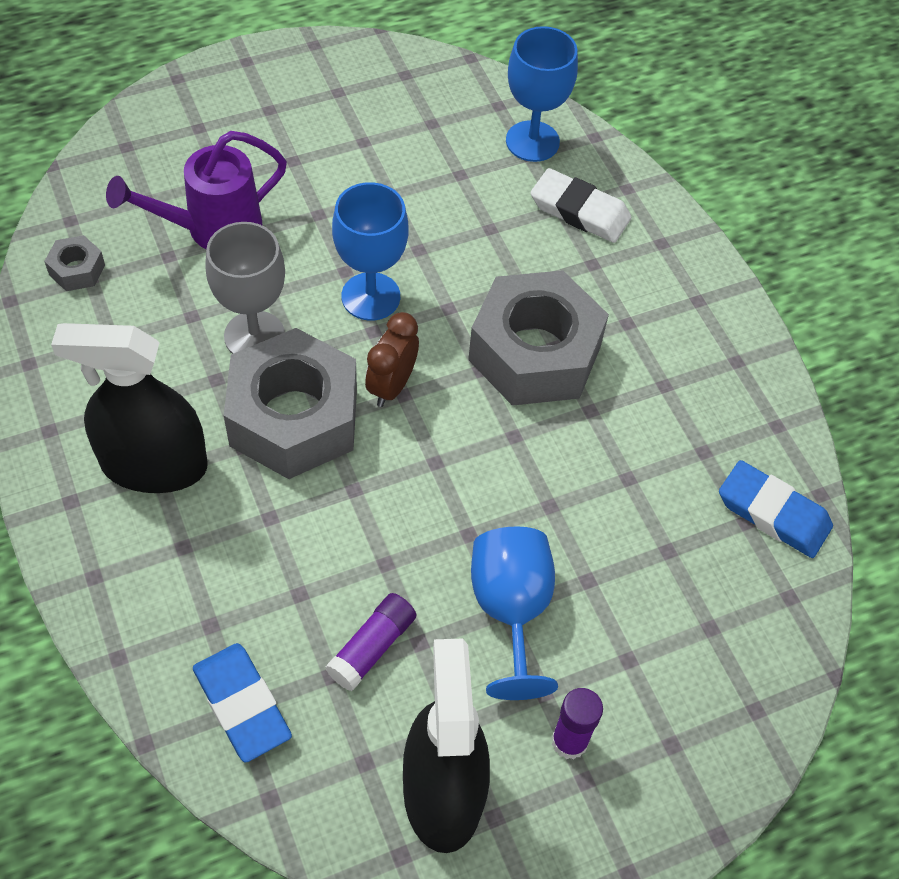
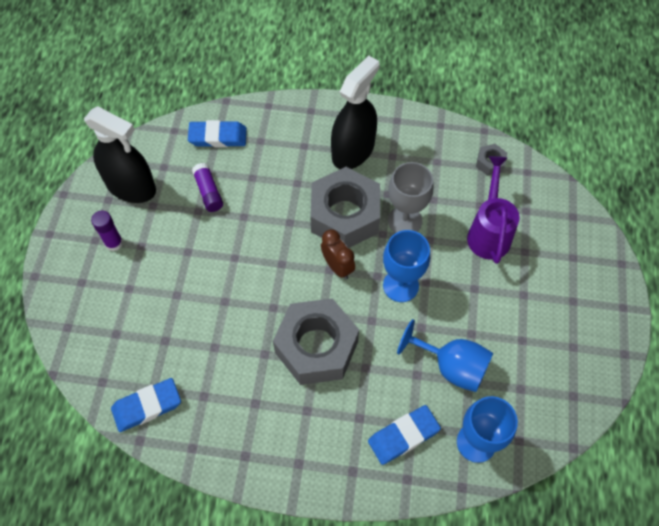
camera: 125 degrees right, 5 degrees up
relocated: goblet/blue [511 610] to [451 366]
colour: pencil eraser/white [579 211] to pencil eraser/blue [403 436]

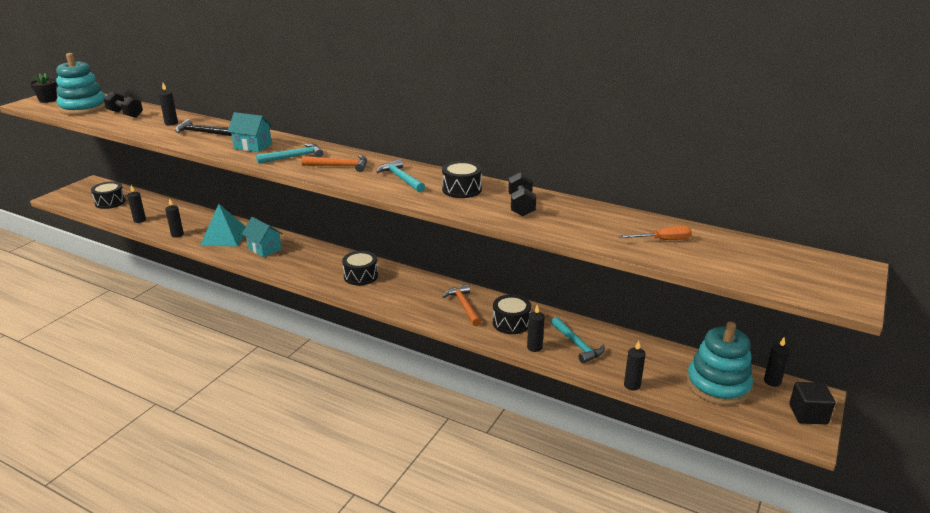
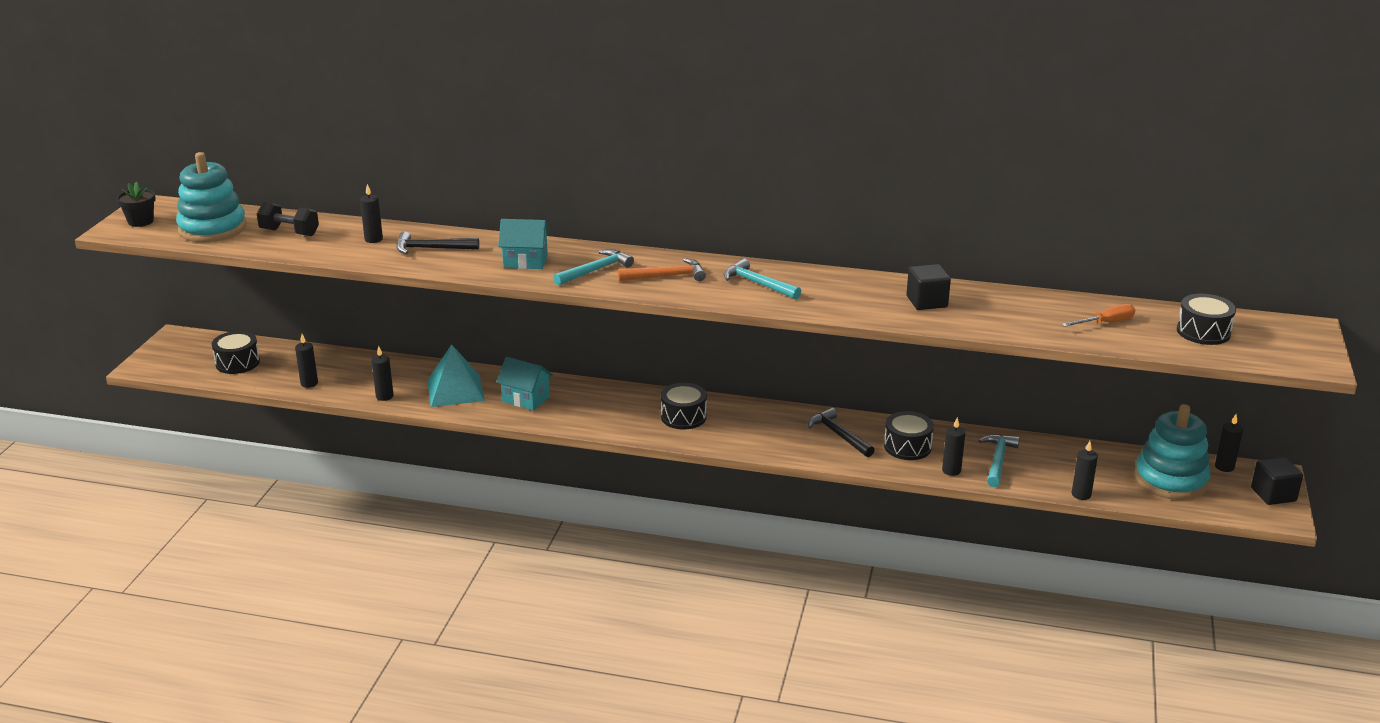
camera: 15 degrees left, 0 degrees up
relocated: drum/black [462 189] to [1203 332]
exchanged: free weight/black [521 206] to solid cube/black [926 302]
colour: hammer/bright orange [464 306] to hammer/black [838 435]
spun: hammer/teal [577 345] = [998 460] 120 degrees counterclockwise

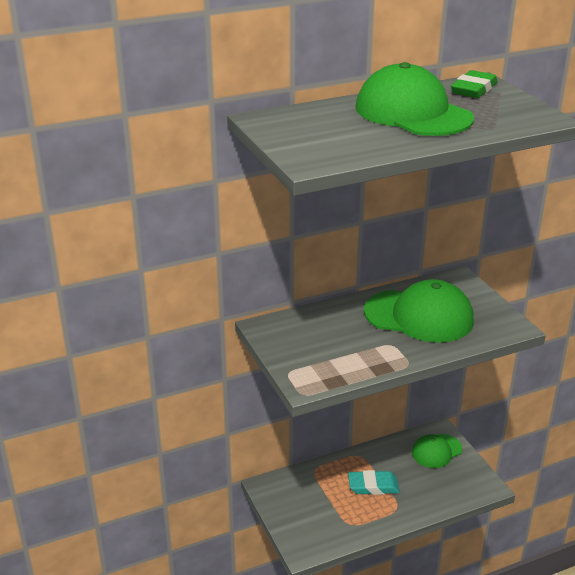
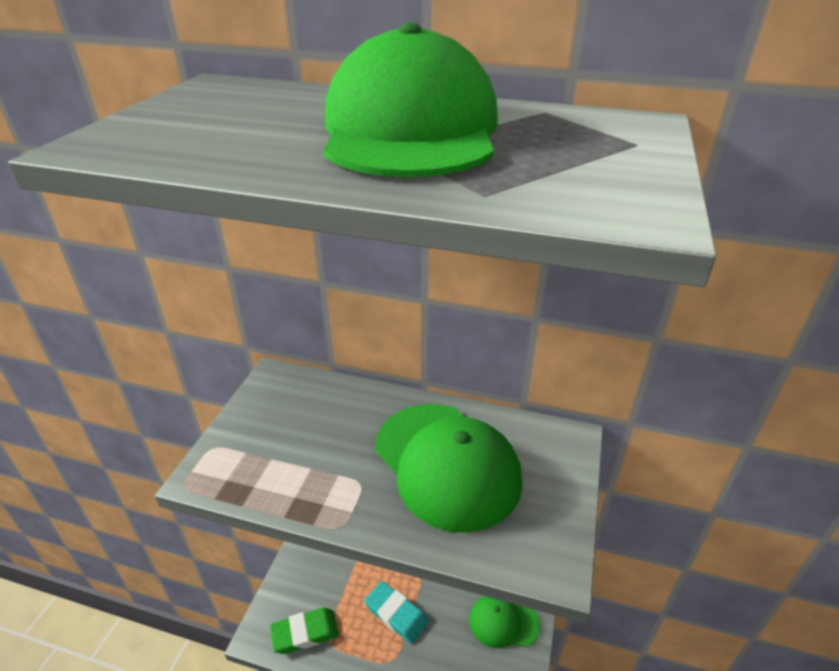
camera: 40 degrees right, 5 degrees up
relocated: pencil eraser/green [473 89] to [305 633]

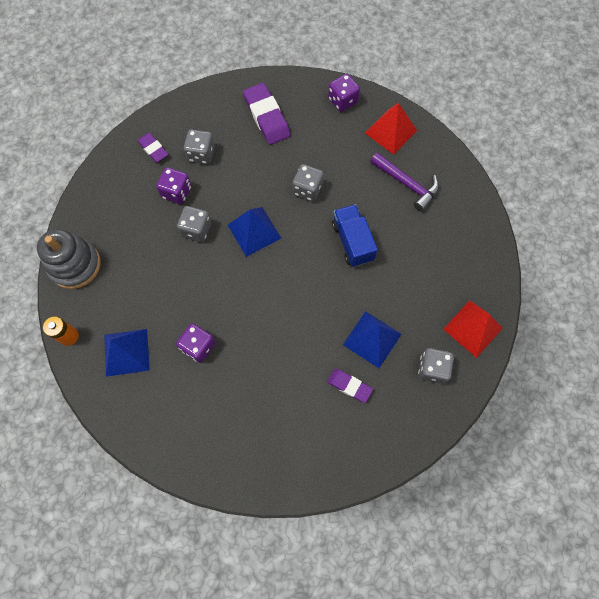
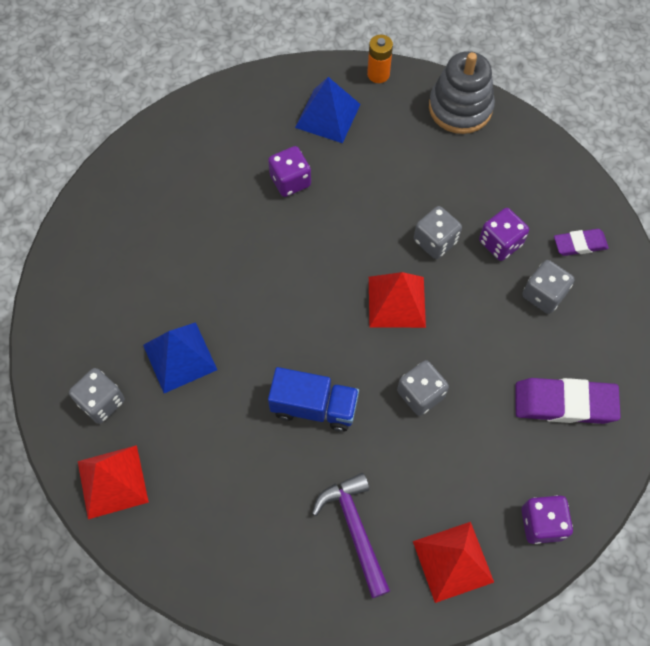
camera: 120 degrees right, 5 degrees down
missing: pencil eraser/royal purple [349 386]
colour: pyramid/blue [254 231] to pyramid/crimson [396 301]
spun: hammer/royal purple [407 184] = [355 529] 90 degrees clockwise

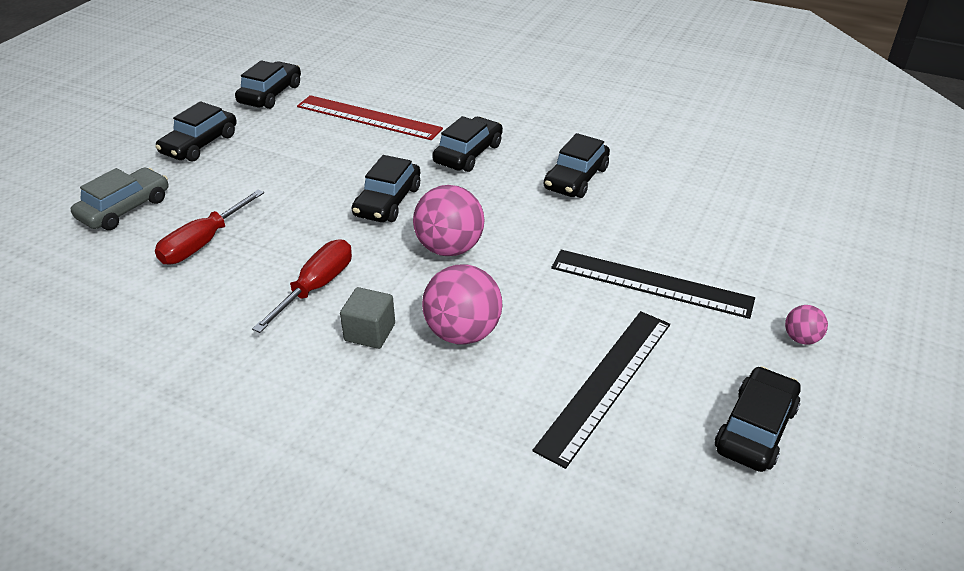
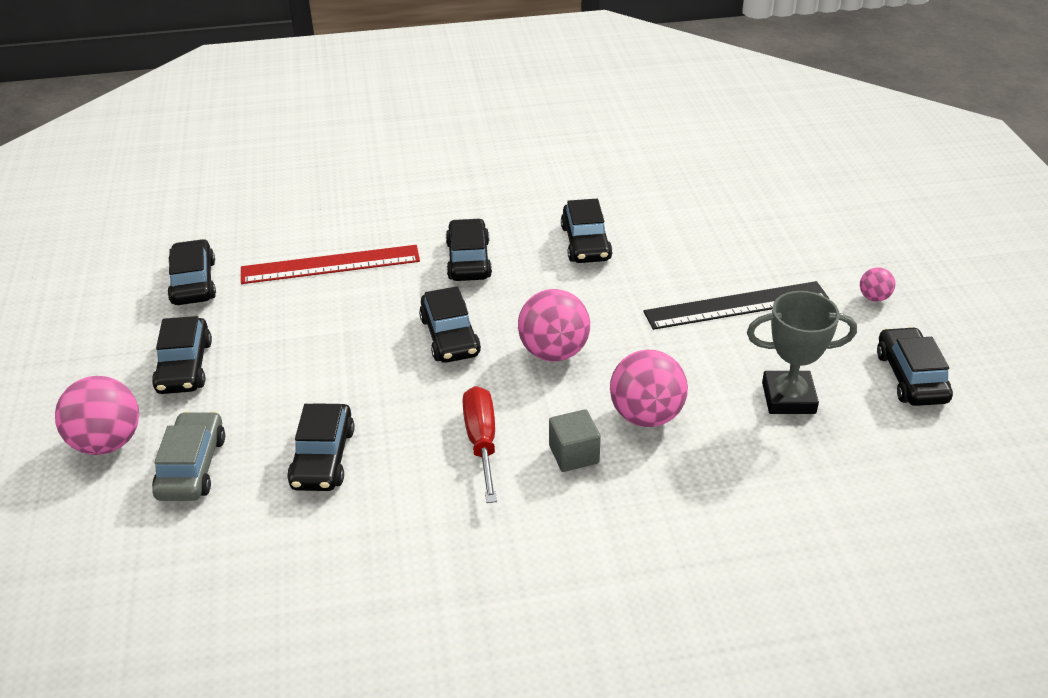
camera: 35 degrees left, 0 degrees up
appeared: play ball/pink [107 442]
exchanged: flat screwdriver/crimson [203 243] to toy car/black [323 458]; measuring stick/black [606 383] to award cup/grey [788 398]

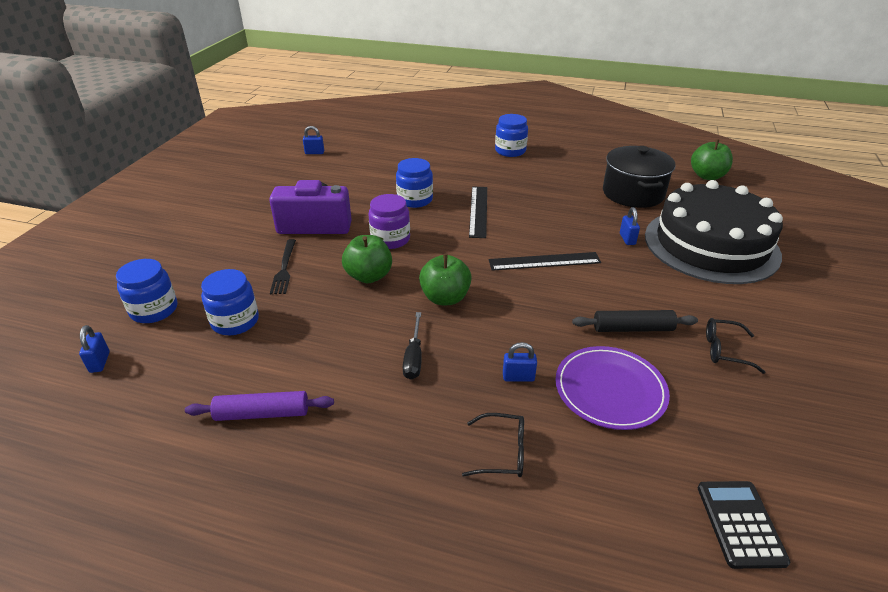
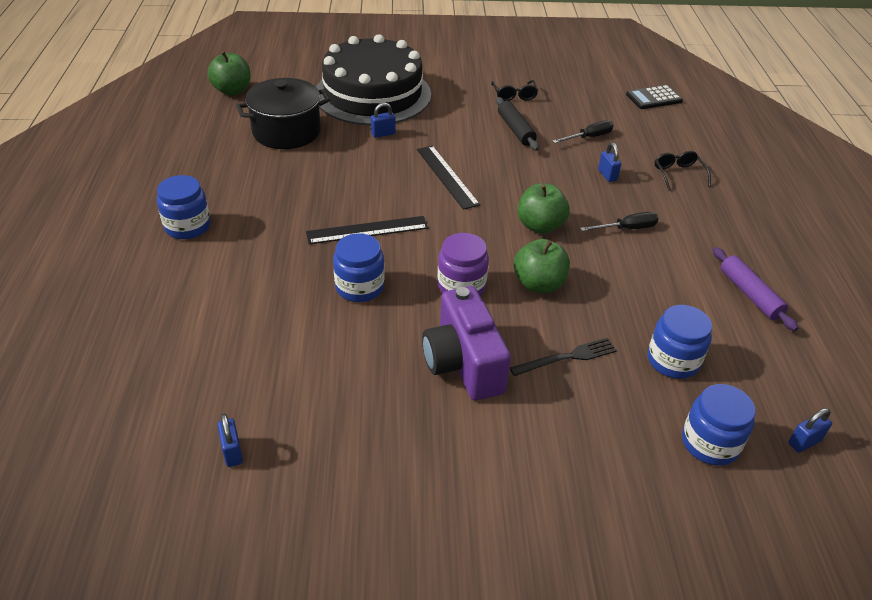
camera: 110 degrees left, 5 degrees up
exchanged: plate/royal purple [610 390] to flat screwdriver/black [589 137]

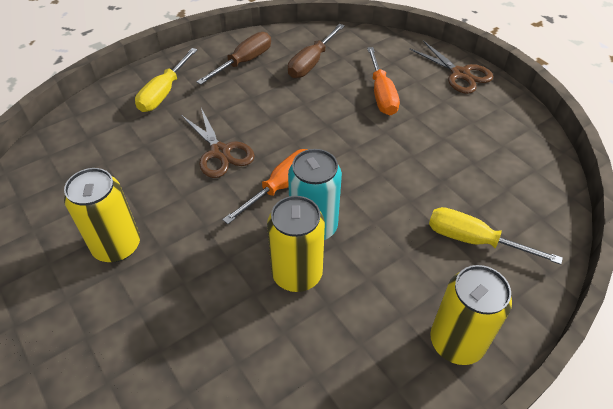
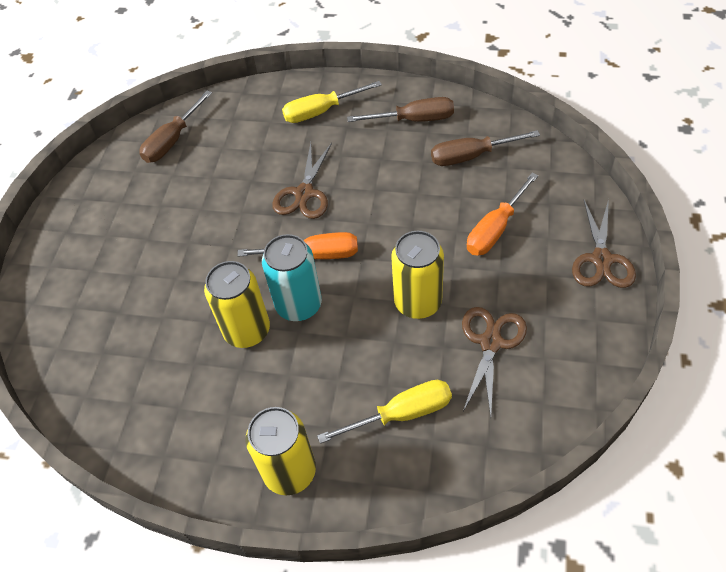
camera: 50 degrees right, 5 degrees up
appeared: flat screwdriver/russet [172 141]; scissors/russet [490 342]
relocated: soda can/golden [117 246] to [418 302]
spun: flat screwdriver/golden [473 240] = [402 414] 90 degrees clockwise

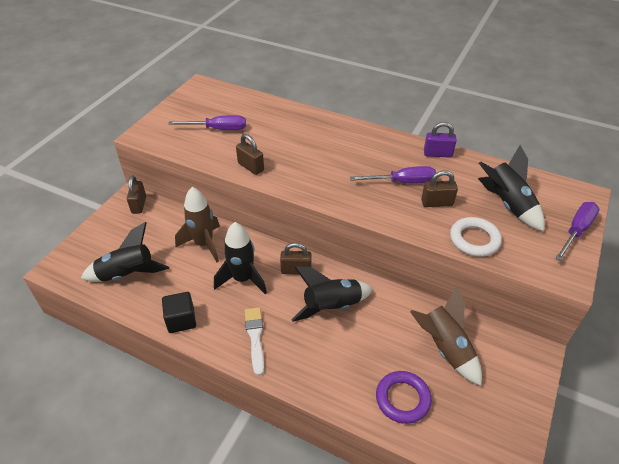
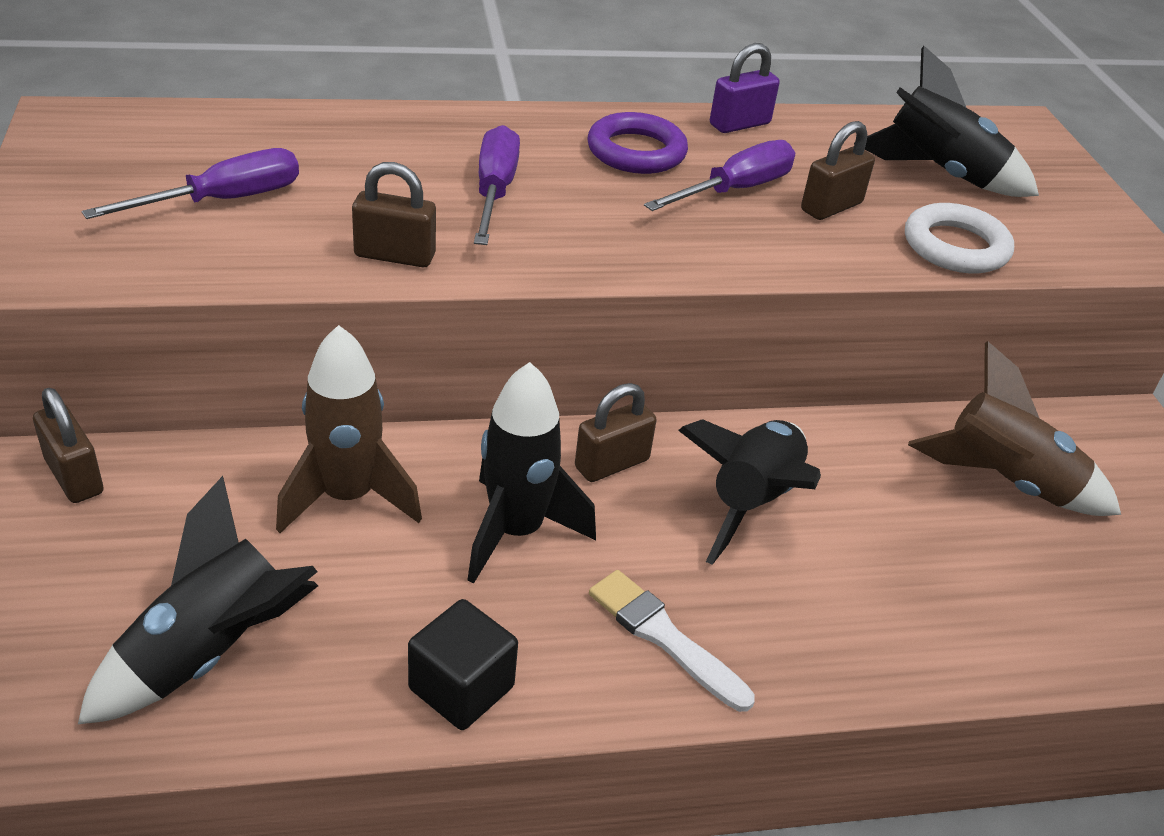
camera: 40 degrees left, 5 degrees down
relocated: hoop/royal purple [402 399] to [636 151]; flat screwdriver/royal purple [576 231] to [494 191]

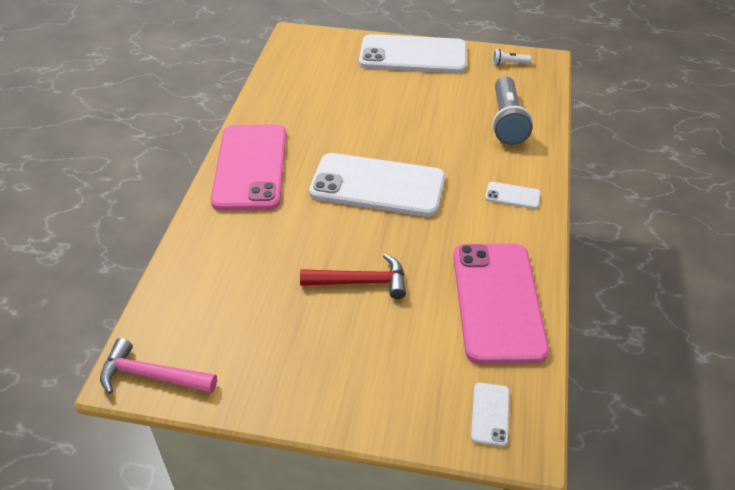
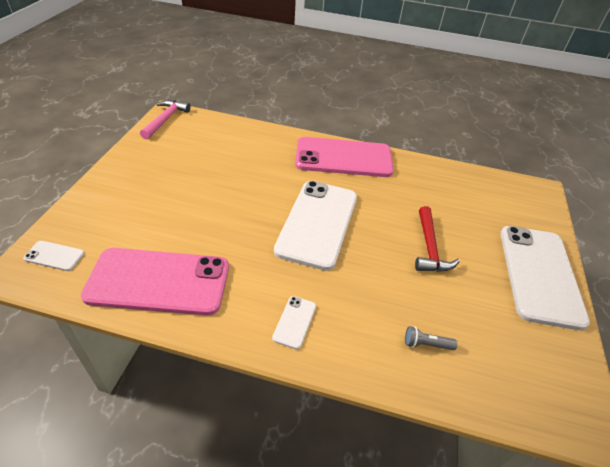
camera: 90 degrees right, 0 degrees up
missing: pocket torch/white [509 63]
relocated: hammer/crimson [360 282] to [429 247]
size: pocket torch/grey [507 121] = [426 344] x0.45

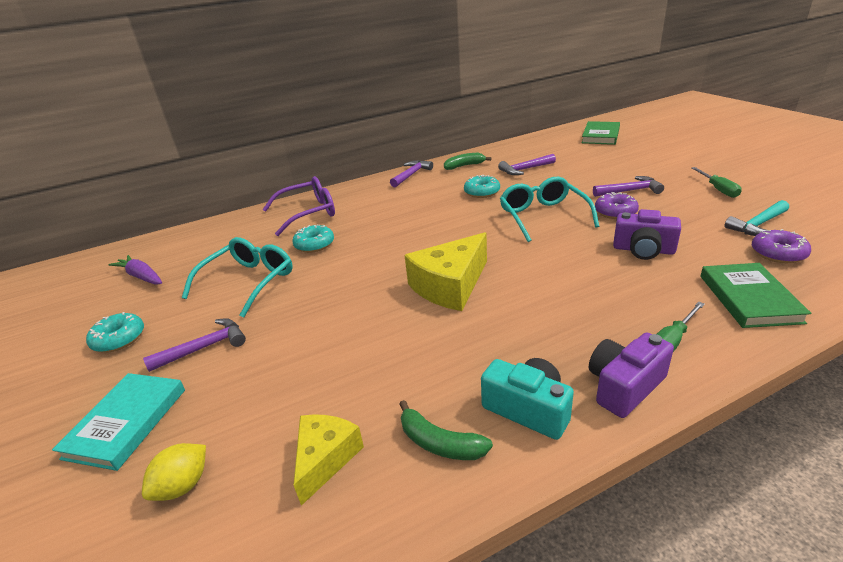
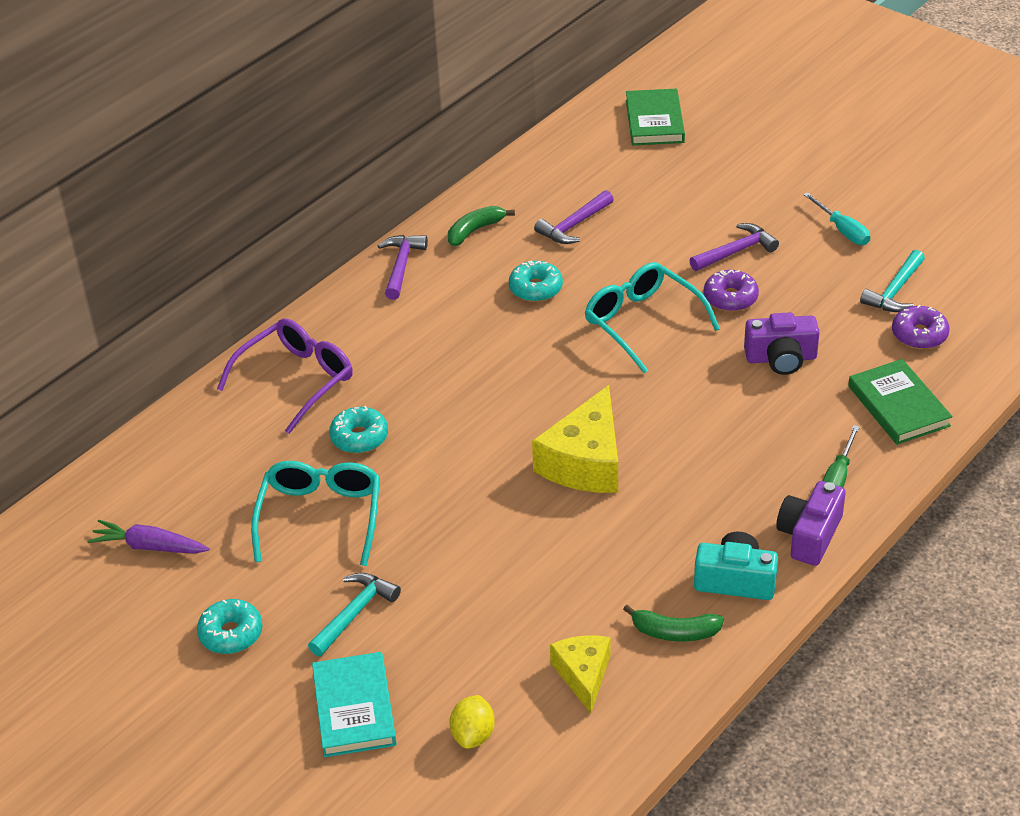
camera: 25 degrees left, 10 degrees up
colour: hammer/royal purple [204 347] to hammer/teal [354 613]; flat screwdriver/green [718 189] to flat screwdriver/teal [842 230]

